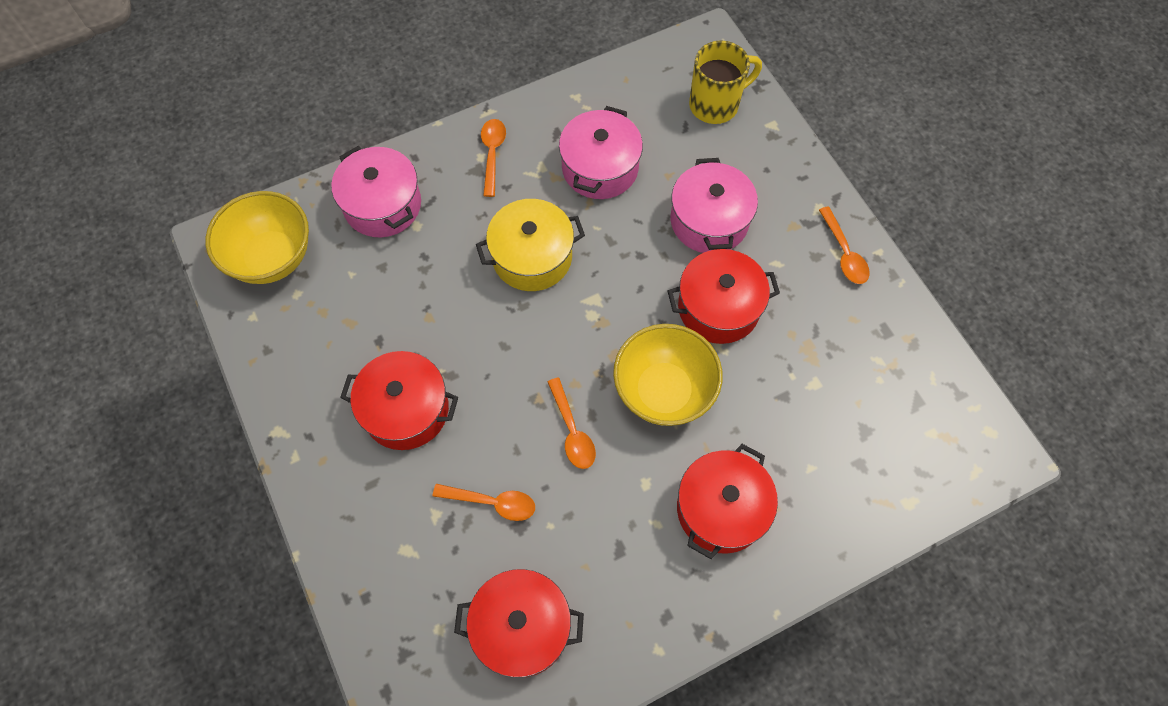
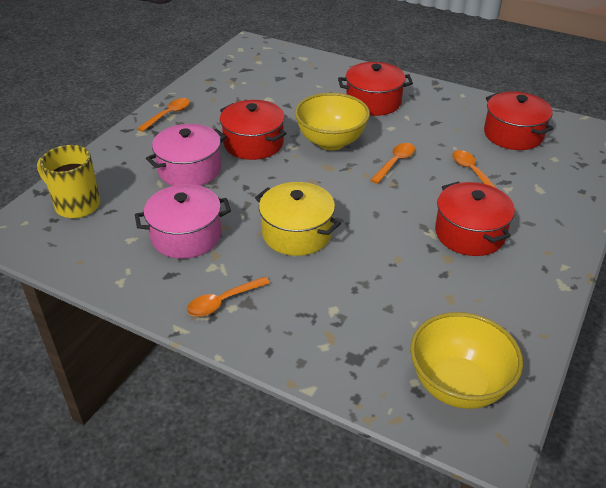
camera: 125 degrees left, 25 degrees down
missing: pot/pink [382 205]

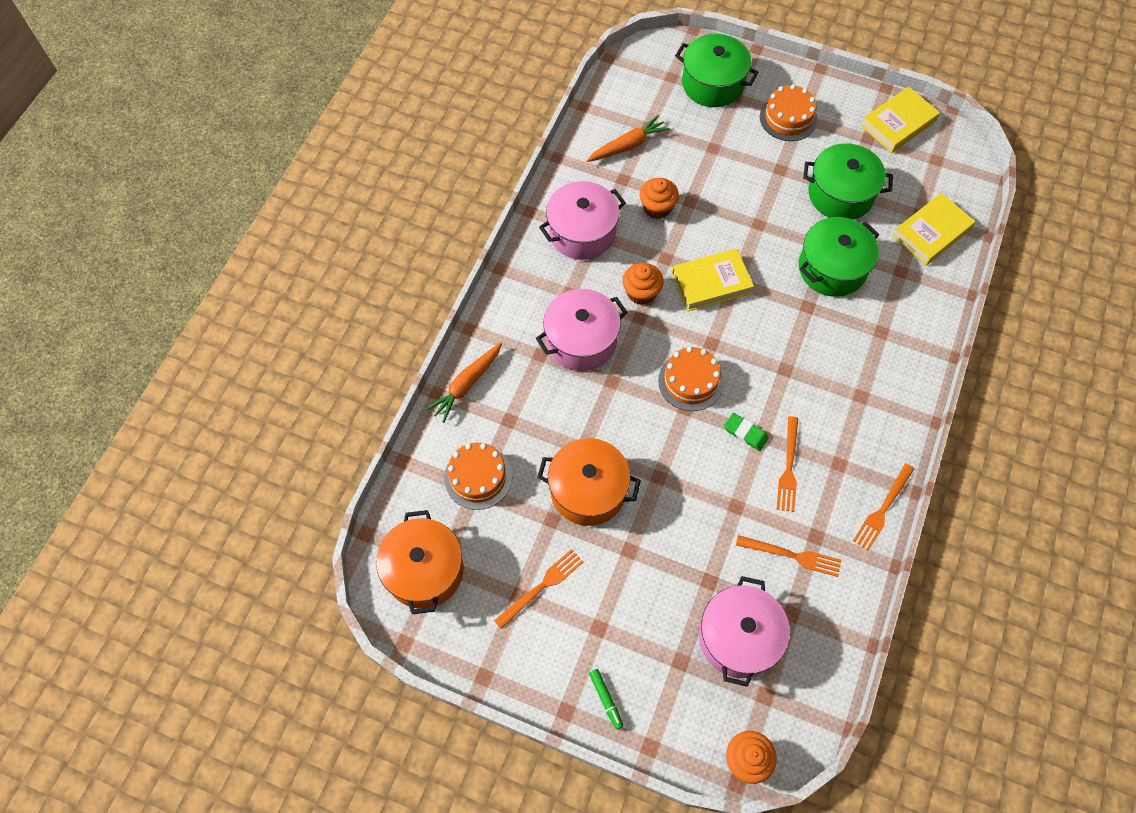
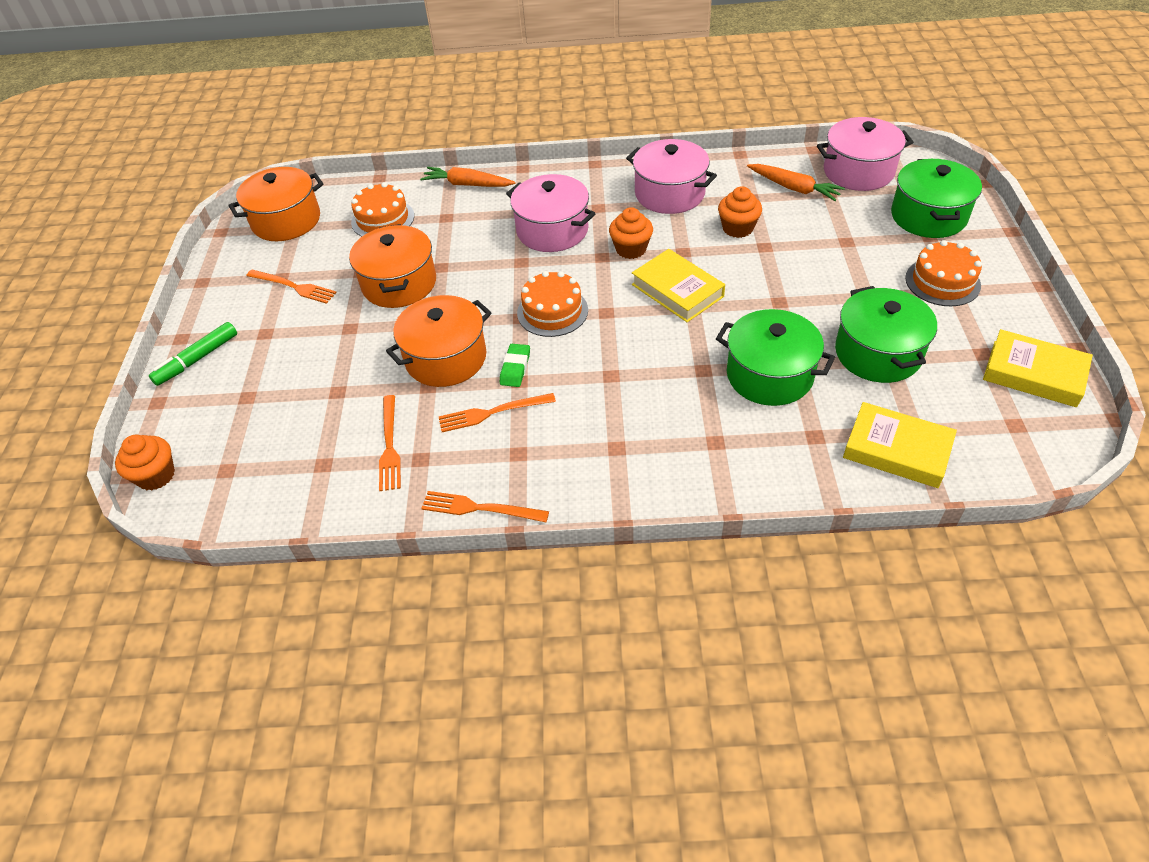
camera: 70 degrees right, 15 degrees down
appeared: pot/bright orange [446 358]
relocated: pot/pink [738 637] to [858 171]
size: marker/green [606 699] = [197 359] x1.57

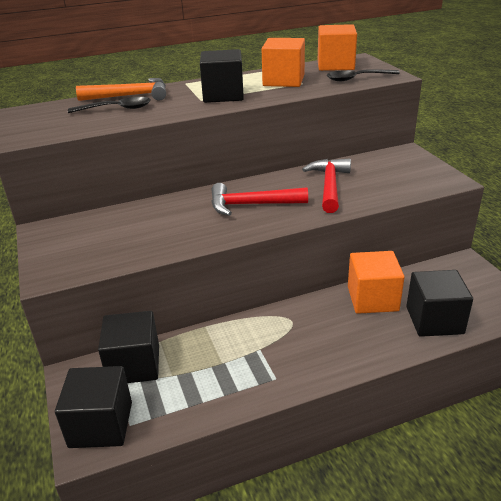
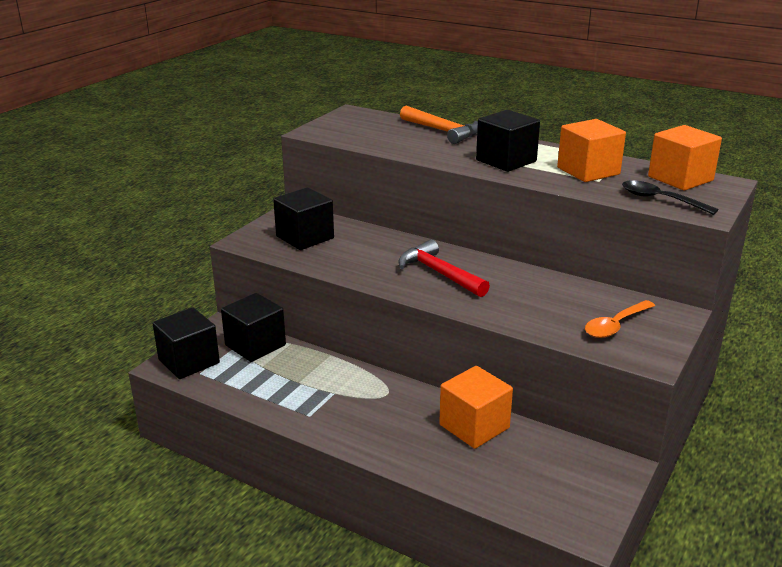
camera: 50 degrees right, 5 degrees down
missing: teaspoon/black [116 109]; hammer/crimson [329 186]
appeared: teaspoon/bright orange [615 325]
relocated: solid cube/black [434 320] to [305 237]

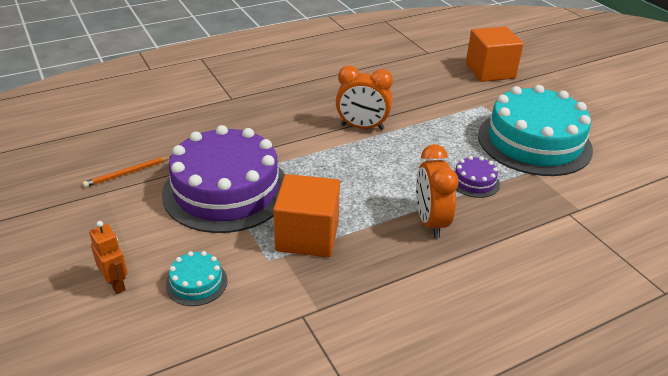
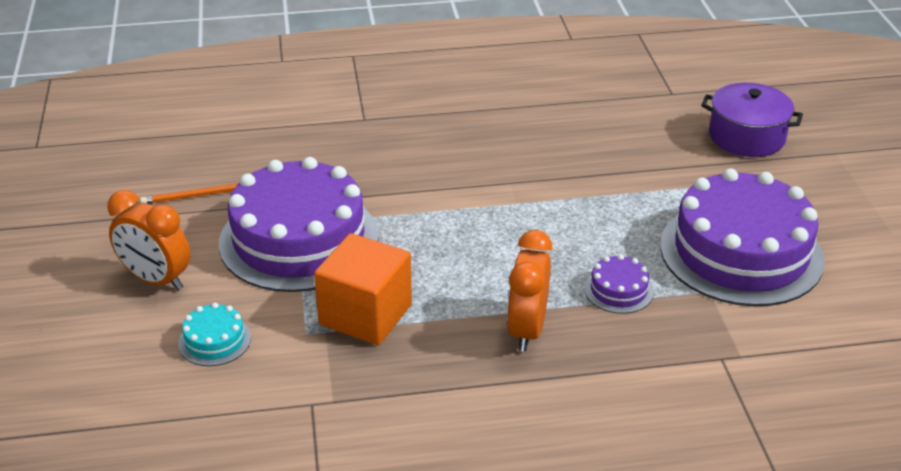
camera: 20 degrees right, 0 degrees up
missing: toy robot/bright orange [116 284]
relocated: bedside clock/bright orange [362 127] to [156 280]
exchanged: solid cube/bright orange [490 71] to pot/royal purple [746 136]
colour: layer cake/teal [534 142] to layer cake/royal purple [741 252]

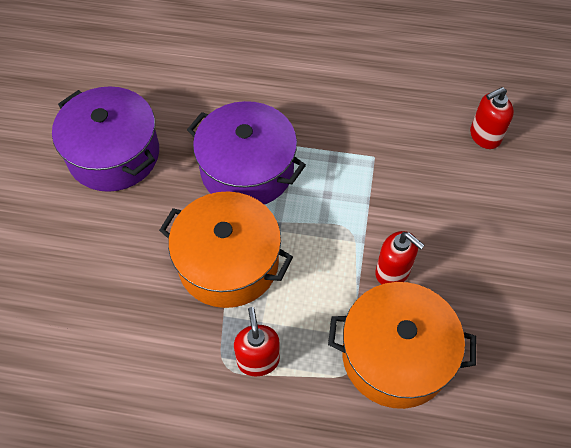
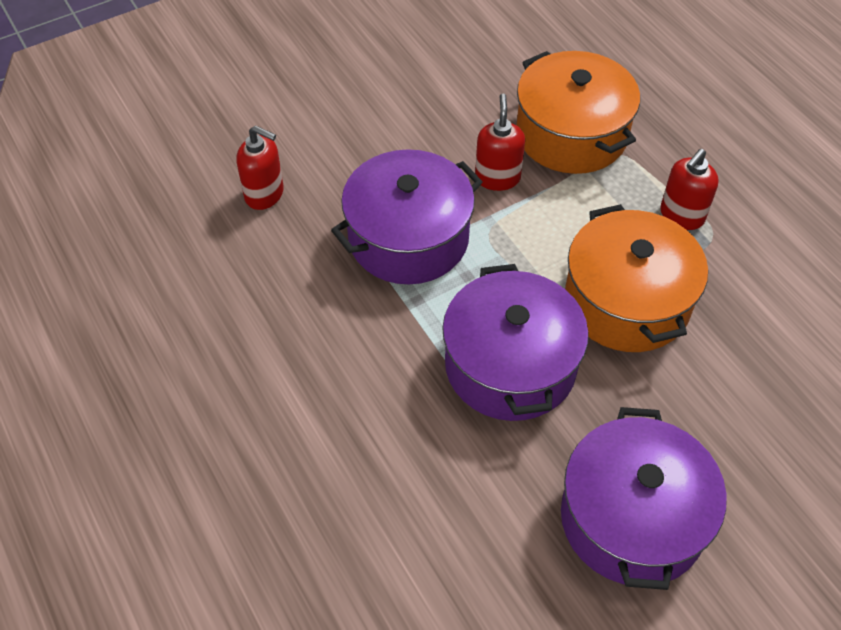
camera: 130 degrees left, 5 degrees down
appeared: pot/royal purple [408 238]

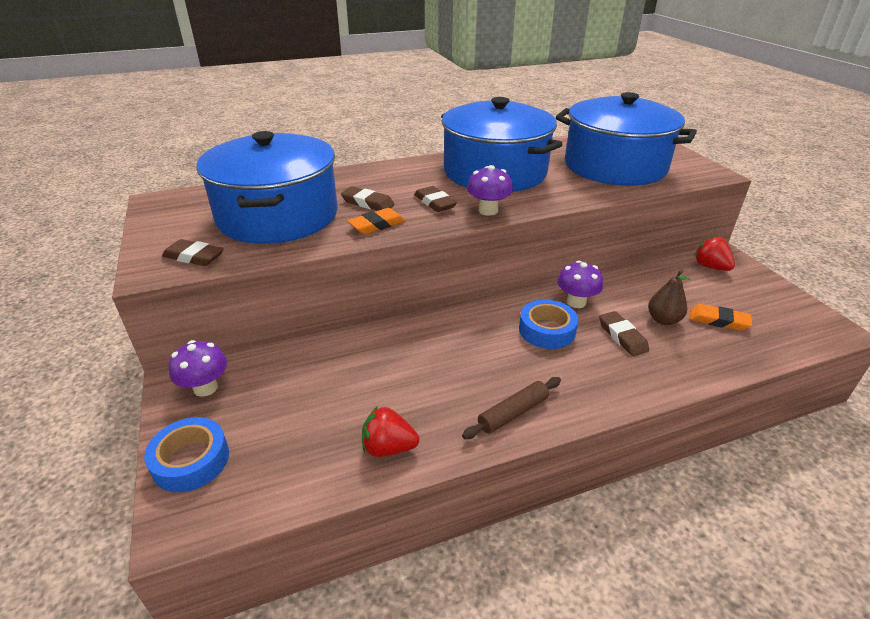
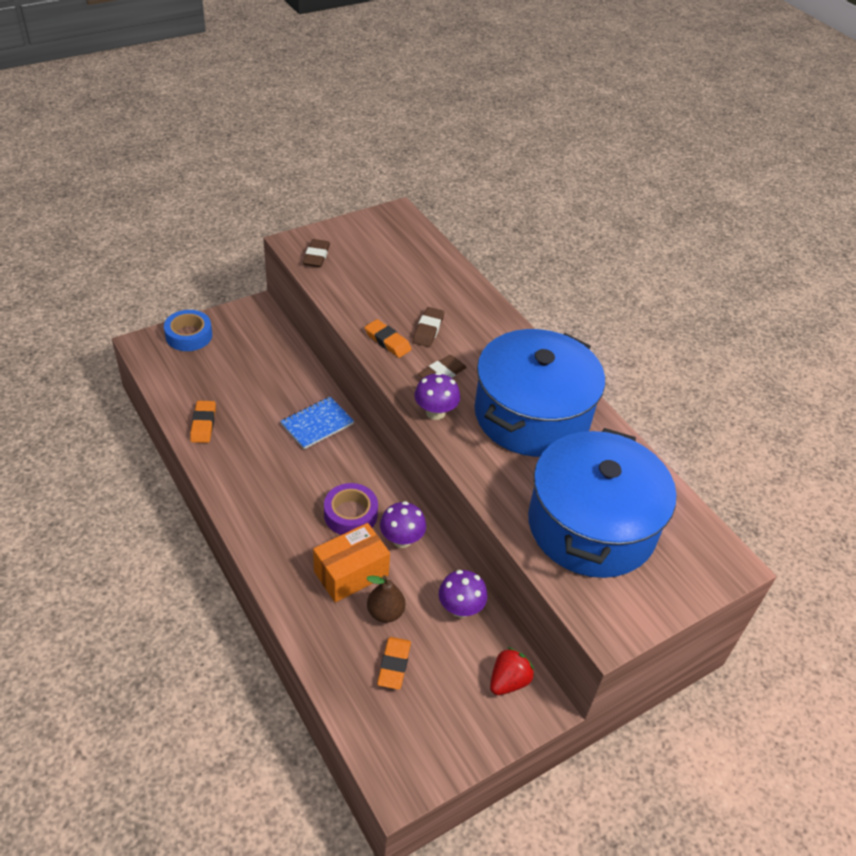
camera: 75 degrees right, 10 degrees up
missing: pot/blue [278 215]; dough roller/russet [513 413]
appeared: exercise book/blue [317 424]
relocated: fungus/royal purple [205 388] to [460 608]
exchanged: berry/crimson [388 447] to pencil eraser/bright orange [203 424]; pencil eraser/russet [622 336] to parcel/bright orange [351 573]
colour: tape/blue [547 330] to tape/royal purple [350 514]

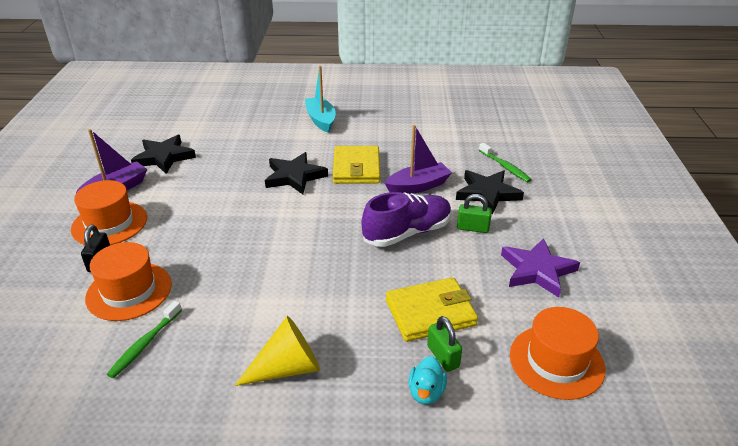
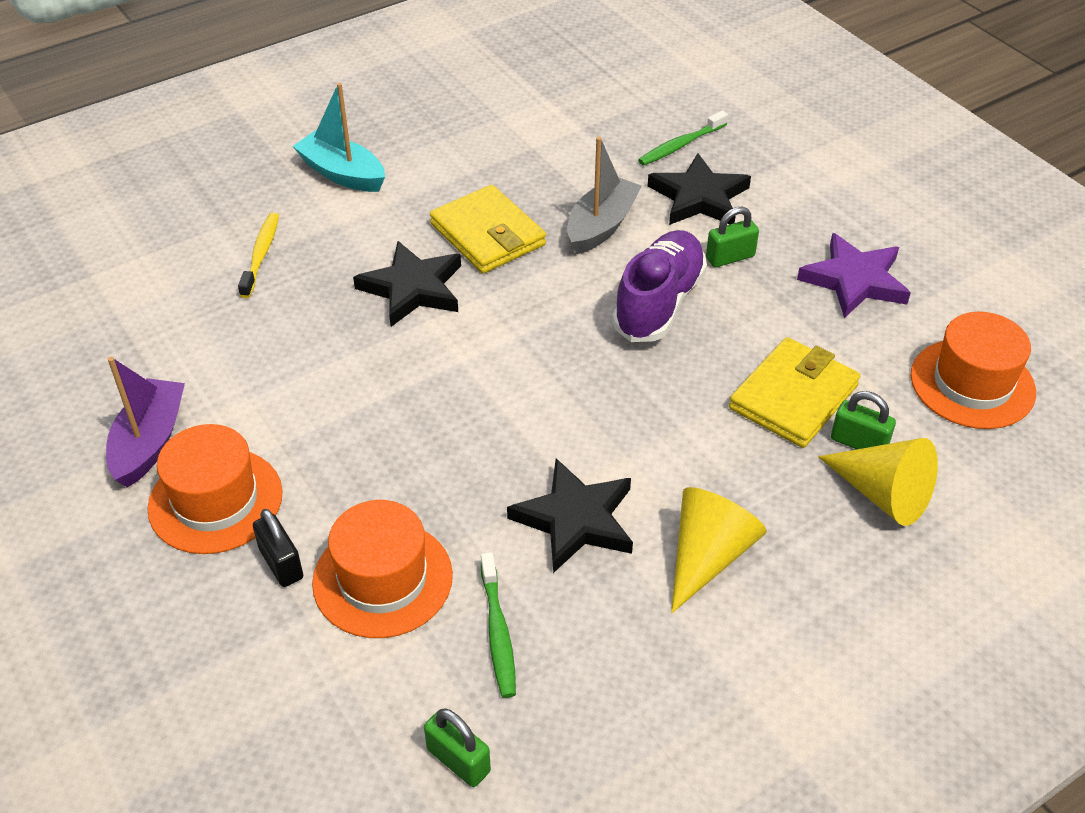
camera: 35 degrees left, 10 degrees up
appeared: toothbrush/golden [261 255]; lock/green [458 760]
relocated: star/black [164 157] to [575 520]
exchanged: toy duck/teal [426 392] to solid cone/golden [882 494]
colour: boat/royal purple [418 186] to boat/grey [601 226]
spun: toothbrush/green [505 166] = [681 145] 120 degrees clockwise

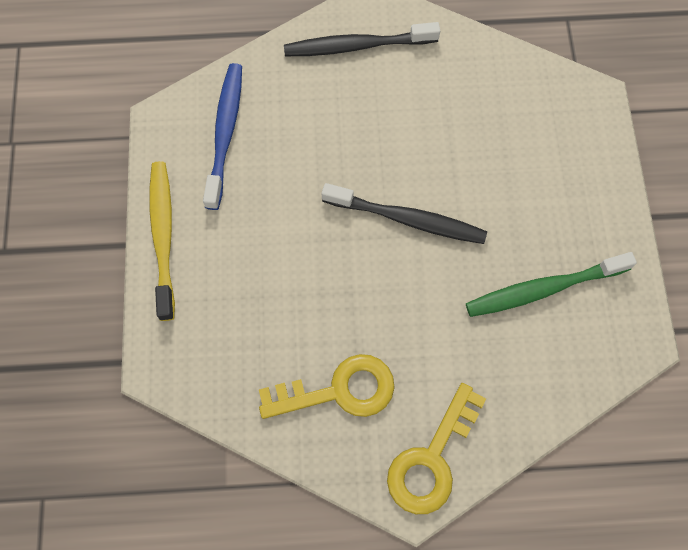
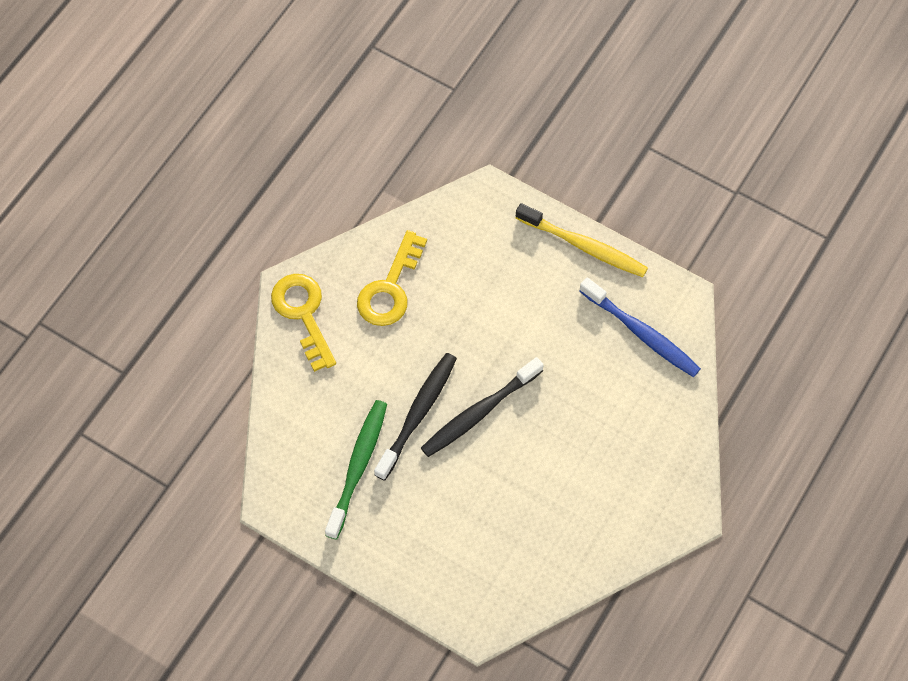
camera: 125 degrees right, 5 degrees down
relocated: toothbrush/black [357 46] to [418 414]

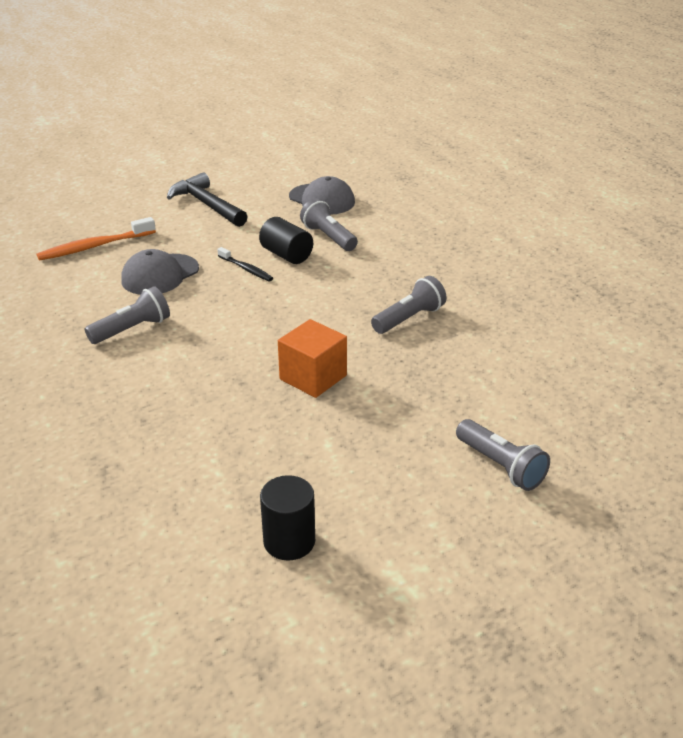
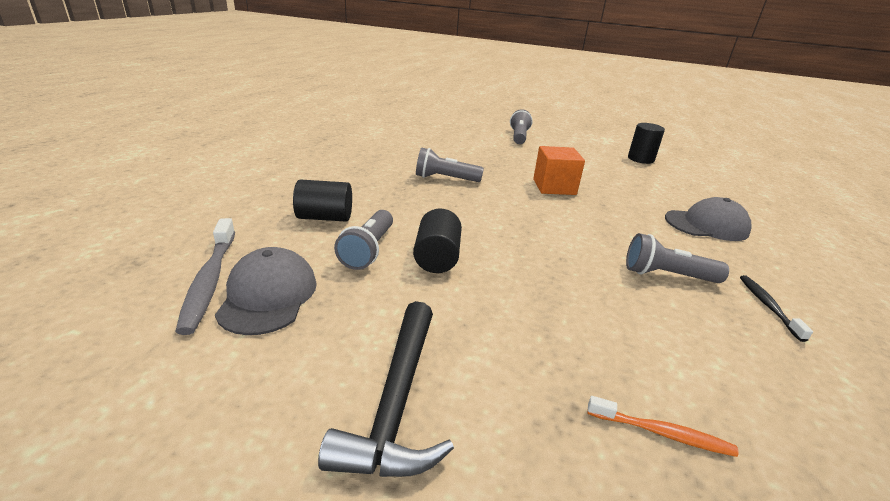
camera: 135 degrees left, 5 degrees down
appeared: toothbrush/grey [209 280]; cylinder/black [325 217]
relocated: cap/grey [160 275] to [706 225]; toothbrush/black [246 269] to [768 306]
size: toothbrush/bright orange [95 246] = [661 433] x0.60

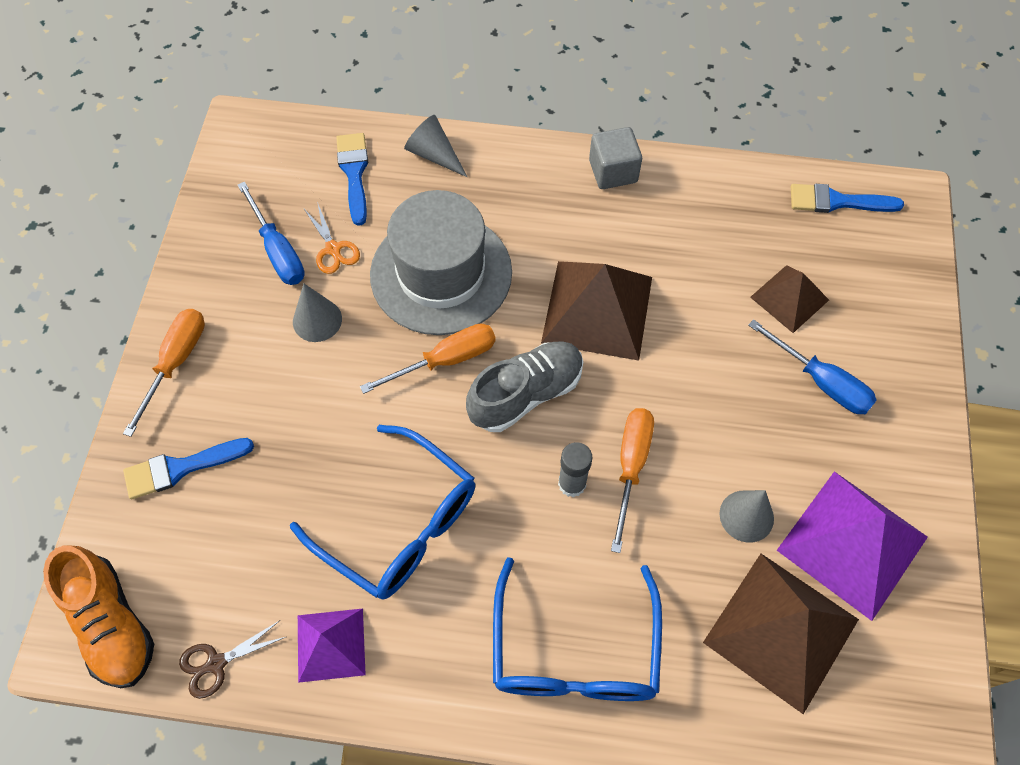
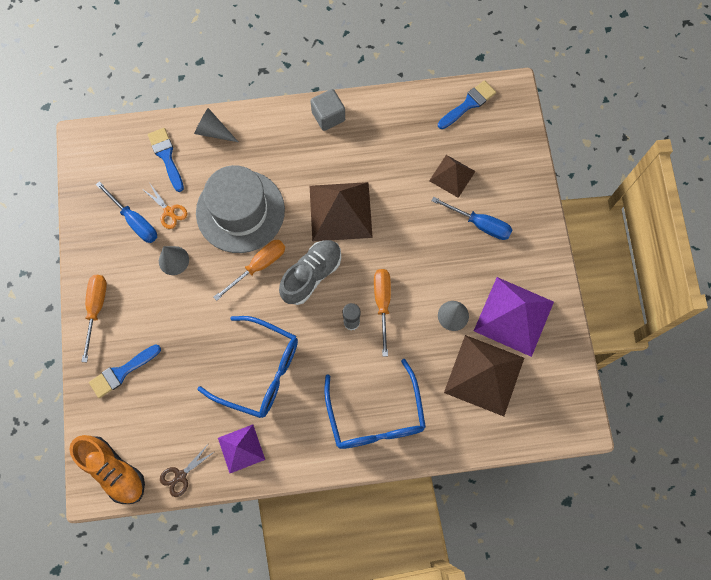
camera: 15 degrees left, 10 degrees up
spun: brush/blue [837 201] = [468 104] 150 degrees clockwise

